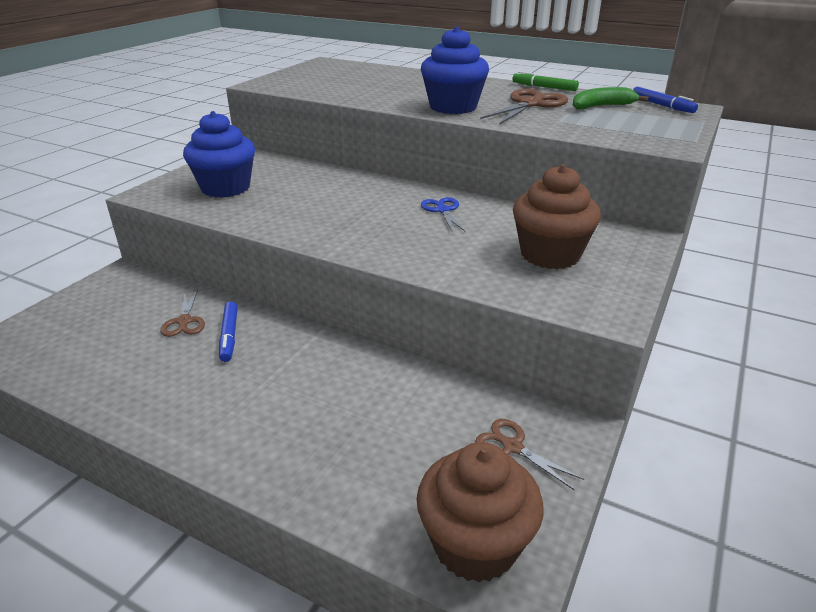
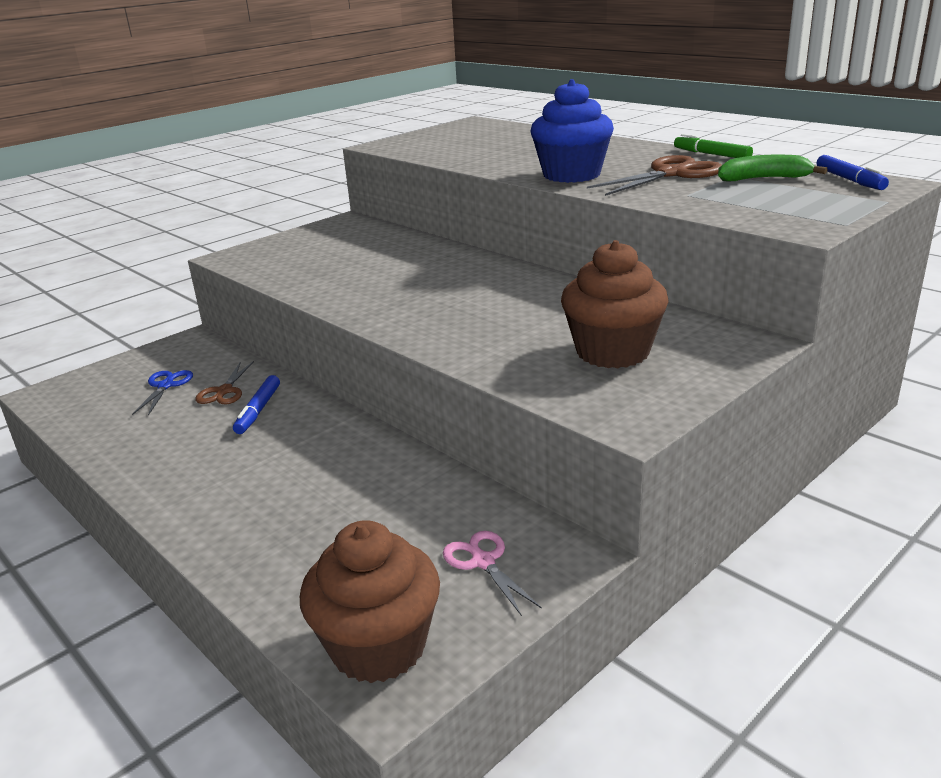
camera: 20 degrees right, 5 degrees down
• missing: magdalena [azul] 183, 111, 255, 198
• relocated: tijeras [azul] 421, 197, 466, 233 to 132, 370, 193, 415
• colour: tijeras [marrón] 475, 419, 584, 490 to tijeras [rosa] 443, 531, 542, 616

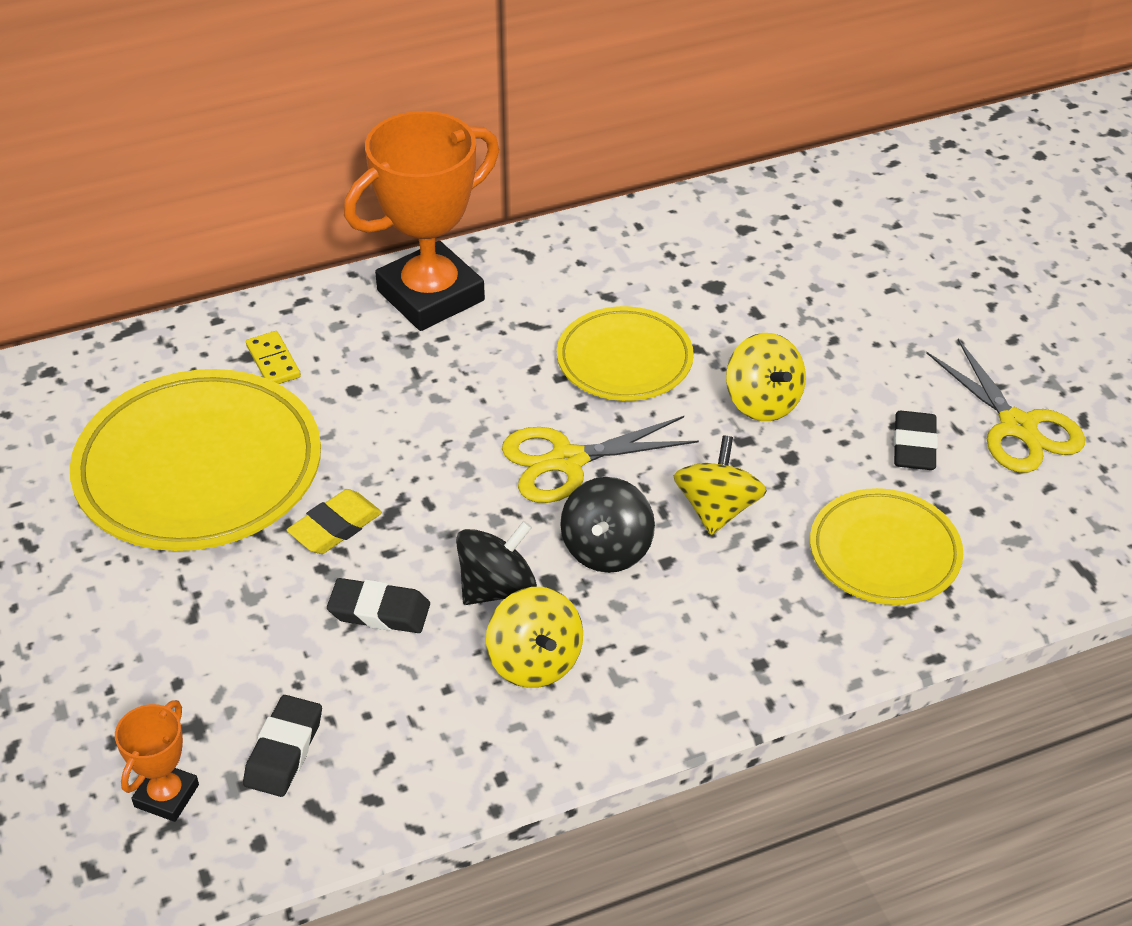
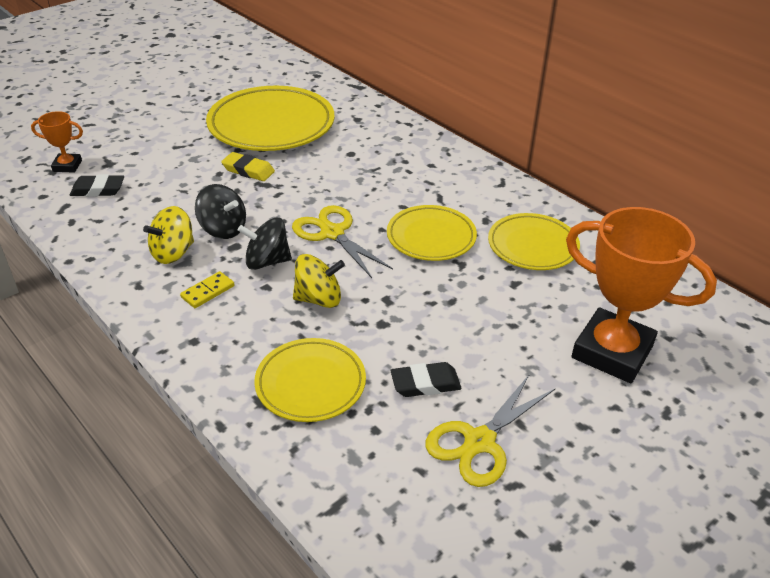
camera: 70 degrees right, 5 degrees down
• missing: goma de borrar [negro] 327, 578, 430, 633
• missing: peonza [amarillo] 726, 333, 806, 421
• appeared: plato [amarillo] 488, 213, 580, 270
• relocated: ficha de dominó [amarillo] 246, 331, 301, 384 to 180, 271, 235, 308
• relocated: trofeo [naranja] 344, 111, 499, 331 to 566, 207, 717, 383

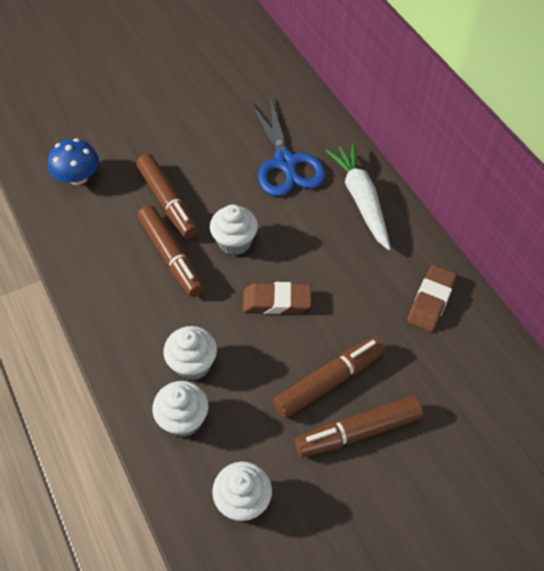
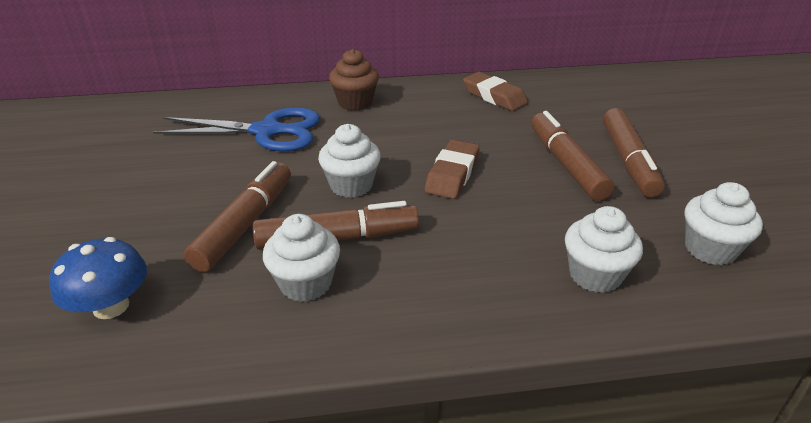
camera: 70 degrees left, 20 degrees down
• relocated: magdalena [blanco] 164, 326, 217, 380 to 263, 214, 340, 302
• exchanged: zanahoria [blanco] 326, 143, 391, 250 to magdalena [marrón] 329, 49, 379, 111
• spun: rotulador [marrón] 136, 154, 199, 239 = 184, 161, 291, 272 60 degrees counterclockwise

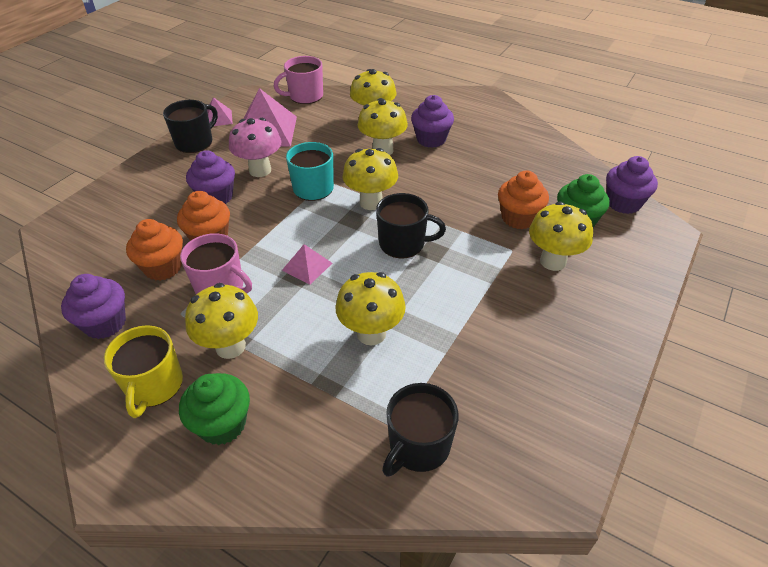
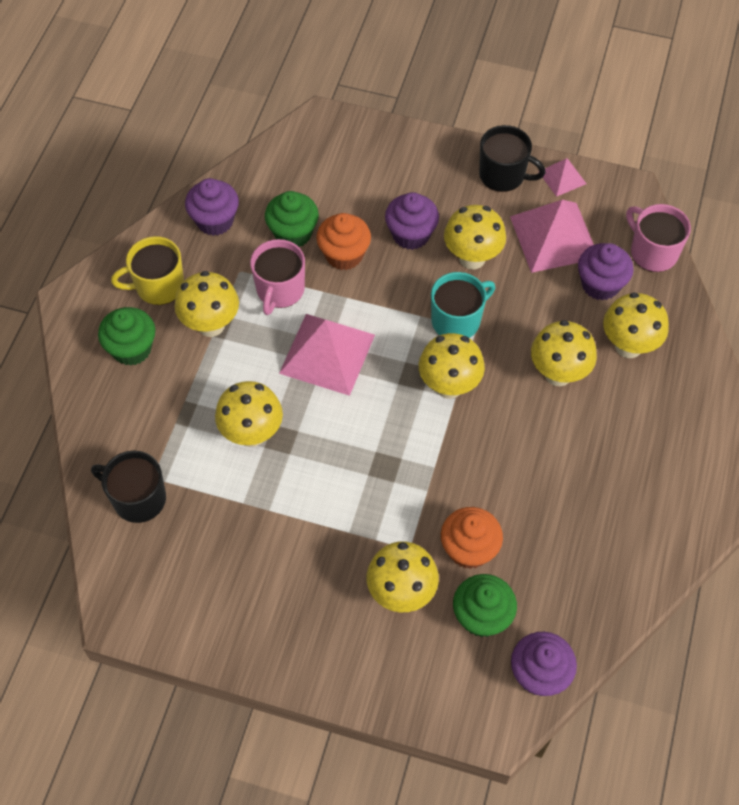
camera: 75 degrees right, 15 degrees up
• missing: taza [negro] 376, 193, 446, 258
• relocated: magdalena [morado] 411, 95, 454, 148 to 578, 243, 634, 301
• colour: magdalena [naranja] 126, 219, 183, 281 to magdalena [verde] 265, 191, 319, 247
• colour: seta [rosa] 229, 118, 281, 177 to seta [amarillo] 444, 205, 506, 269
• size: pirámide [rosa] 282, 244, 332, 285 = 279, 314, 375, 396 x1.95

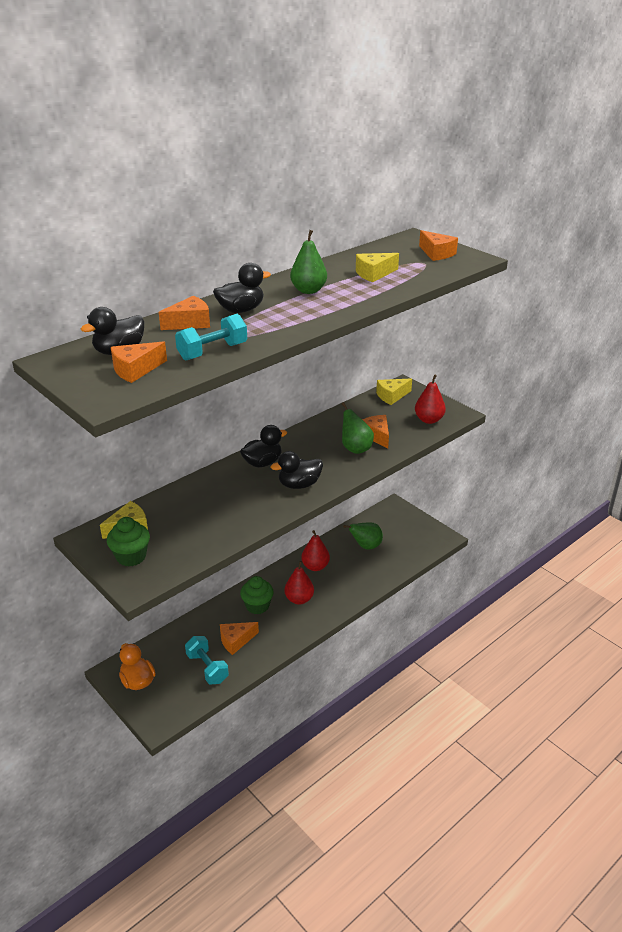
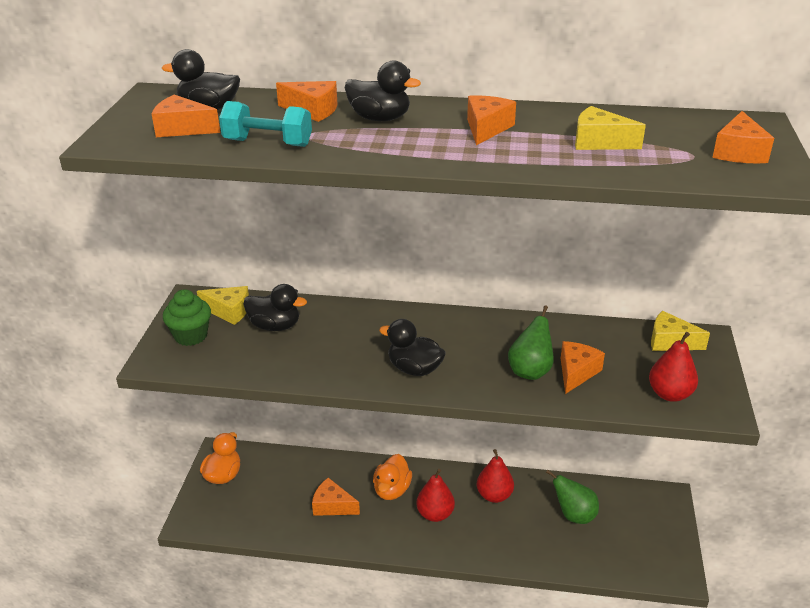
camera: 50 degrees right, 0 degrees up
• missing: mancuerna [turquesa] 185, 636, 229, 684
• relocated: pato [negro] 240, 425, 287, 468 to 243, 284, 307, 331
• exchanged: magdalena [verde] 240, 576, 274, 615 to pato [naranja] 373, 454, 412, 500
• exchanged: pera [verde] 290, 230, 327, 294 to queso [naranja] 467, 95, 516, 145

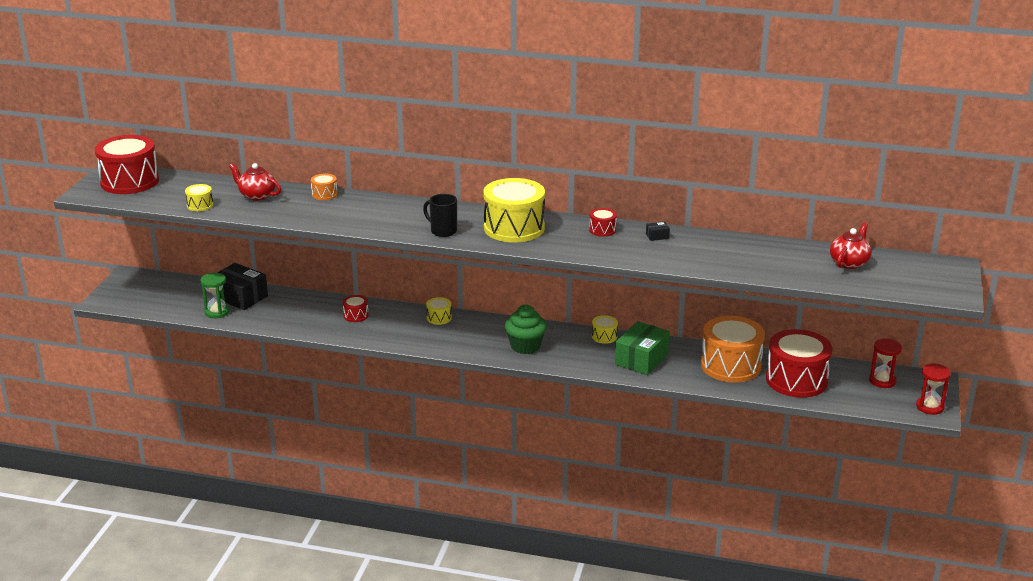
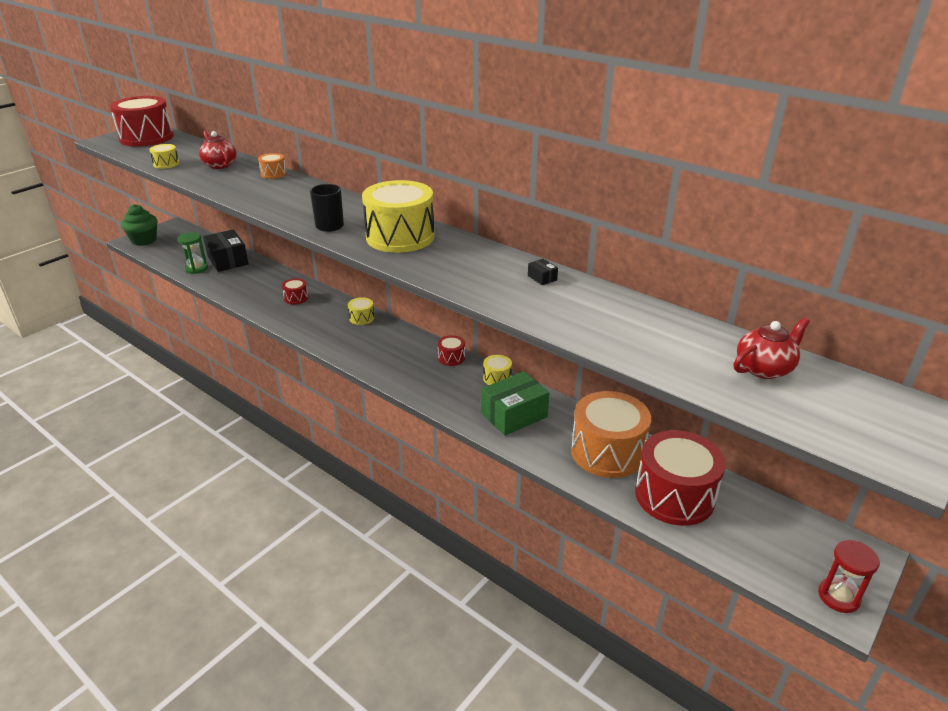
camera: 25 degrees right, 5 degrees up
• missing: reloj de arena [rojo] 869, 338, 902, 388
• relocated: magdalena [verde] 505, 305, 547, 354 to 121, 204, 157, 246
• relocated: tambor [rojo] 589, 208, 617, 237 to 438, 335, 465, 366
• spun: caja [negro] 646, 222, 670, 241 = 528, 259, 558, 285 45 degrees clockwise

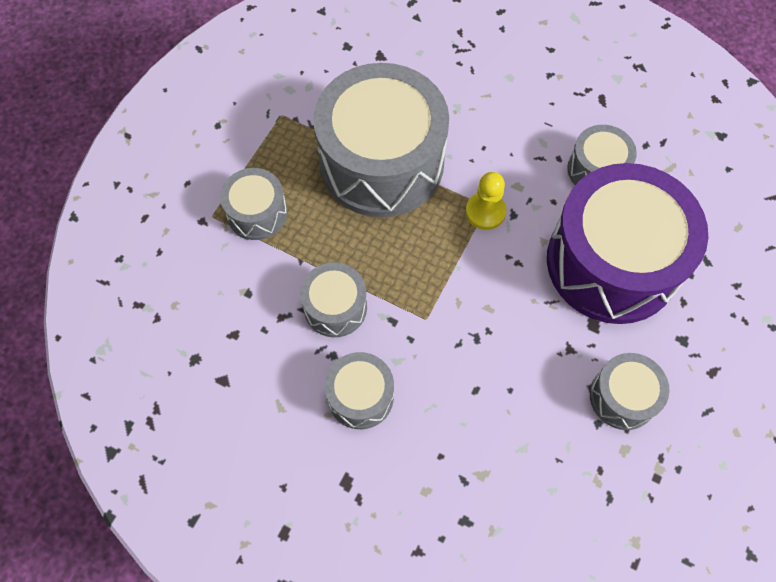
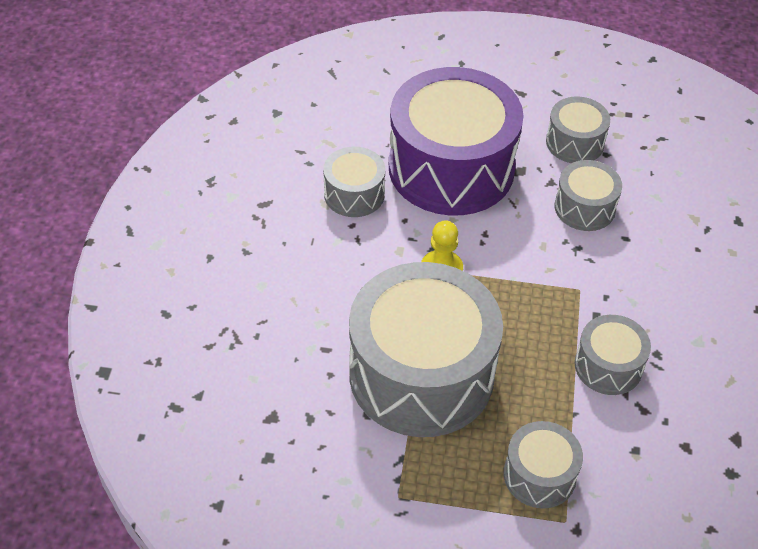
camera: 110 degrees left, 15 degrees down
• relocated: tambor [gris] 325, 352, 394, 429 to 555, 160, 622, 231

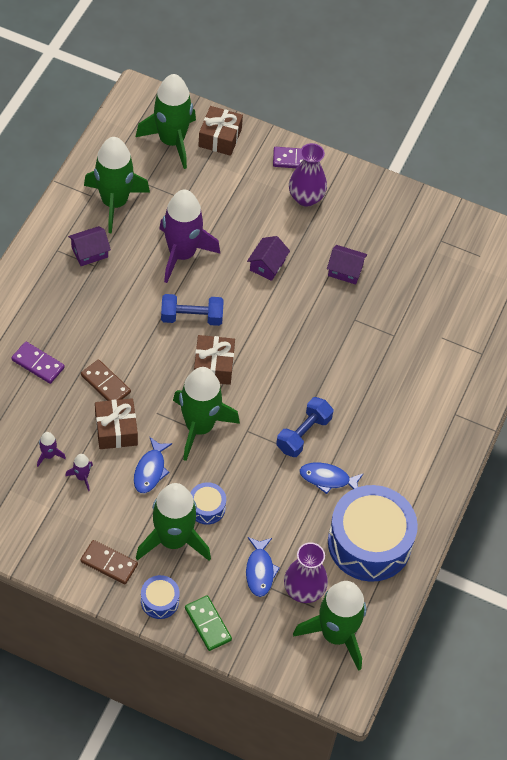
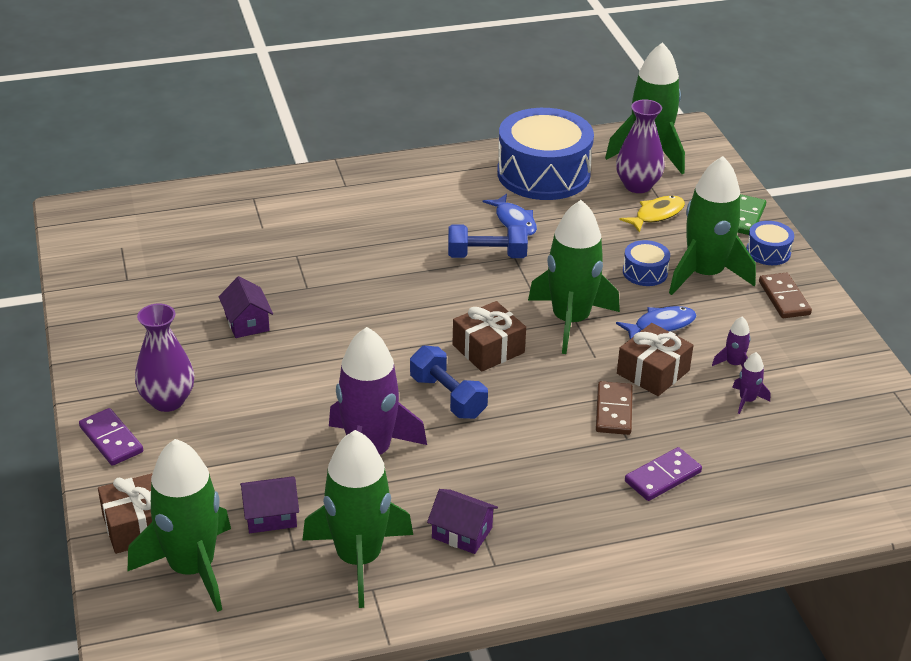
camera: 125 degrees left, 20 degrees down
• relocated: casa [morado] 247, 236, 290, 281 to 240, 476, 299, 533
• colour: pez [azul] 246, 537, 280, 597 to pez [amarillo] 619, 196, 685, 233
• spun: ficha de dominó [morado] 11, 342, 65, 384 = 625, 447, 702, 501 60 degrees clockwise

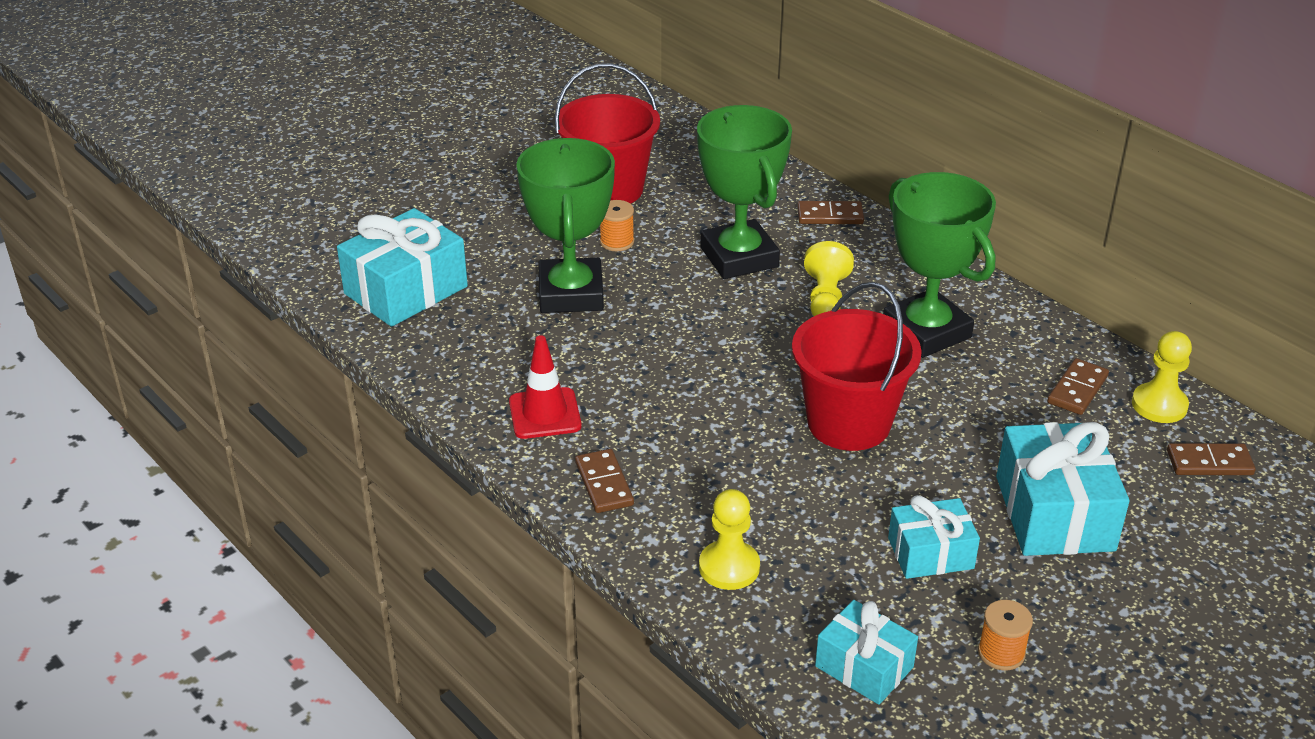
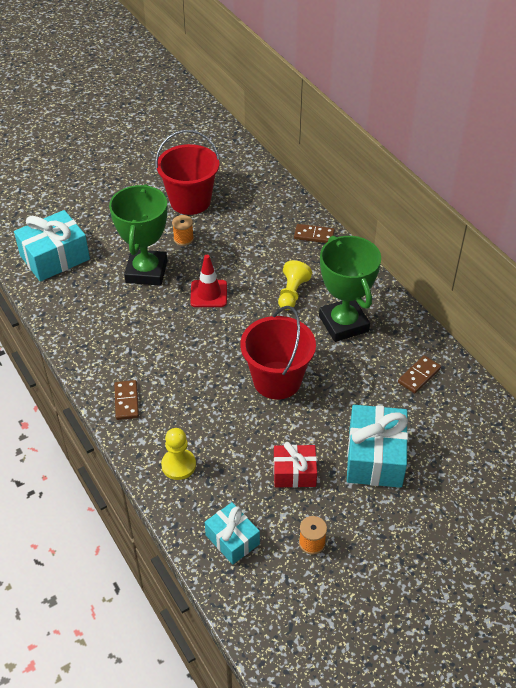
camera: 10 degrees right, 10 degrees up
• missing: trofeo [verde] 697, 105, 792, 279
• missing: peón [amarillo] 1132, 331, 1192, 423
• missing: ficha de dominó [marrón] 1167, 443, 1256, 475
• relocated: cono de tráfico [rojo] 509, 335, 582, 439 to 190, 255, 227, 307
• colour: regalo [turquesa] 888, 495, 980, 579 to regalo [rojo] 274, 442, 317, 488

